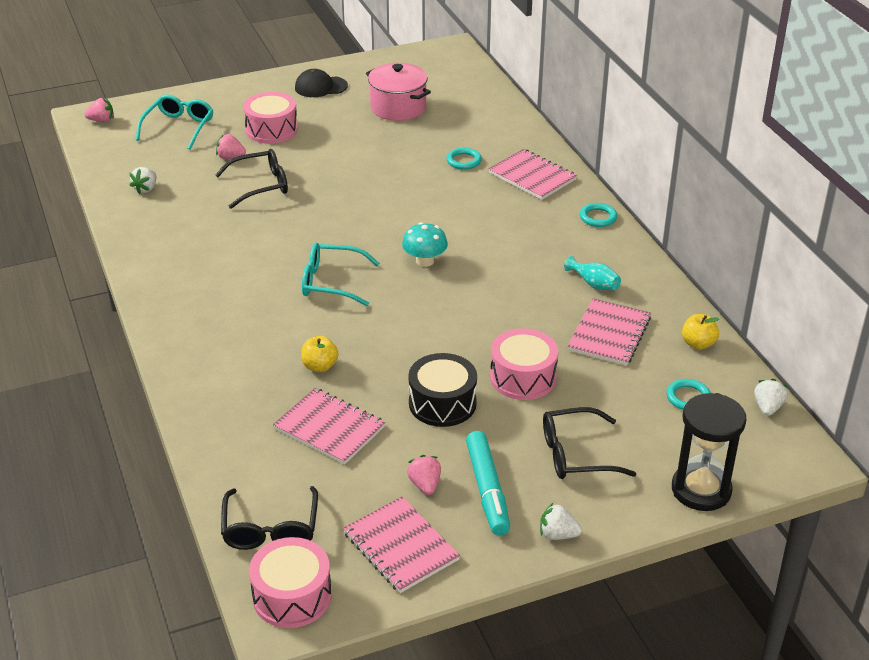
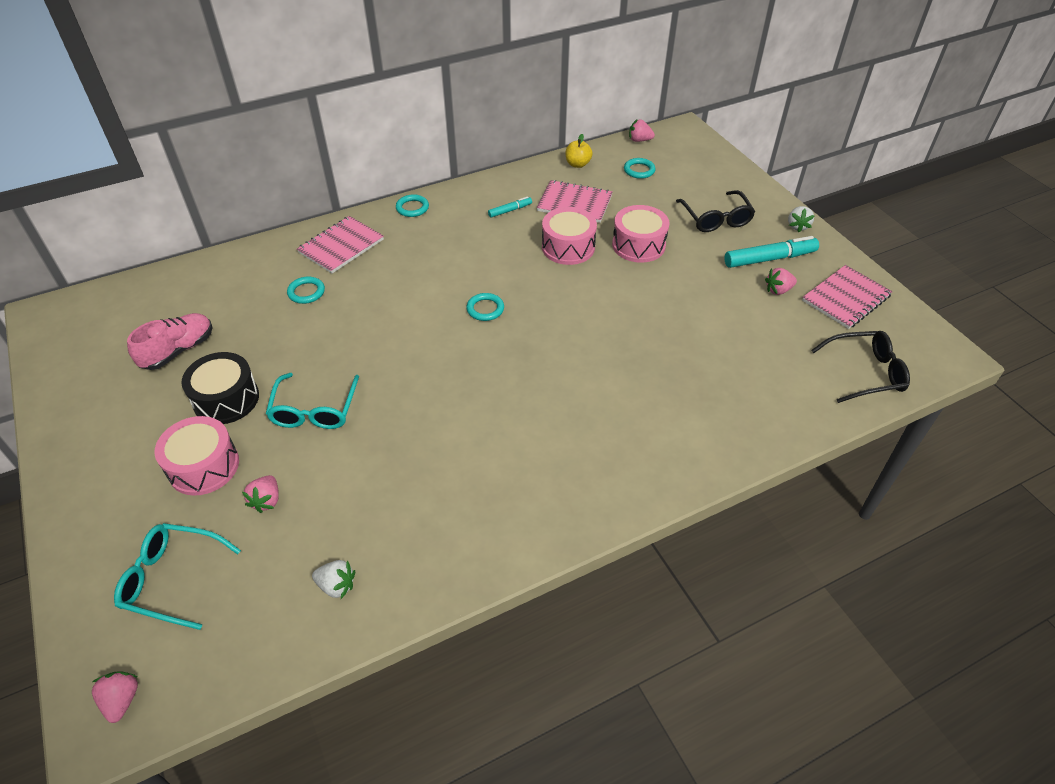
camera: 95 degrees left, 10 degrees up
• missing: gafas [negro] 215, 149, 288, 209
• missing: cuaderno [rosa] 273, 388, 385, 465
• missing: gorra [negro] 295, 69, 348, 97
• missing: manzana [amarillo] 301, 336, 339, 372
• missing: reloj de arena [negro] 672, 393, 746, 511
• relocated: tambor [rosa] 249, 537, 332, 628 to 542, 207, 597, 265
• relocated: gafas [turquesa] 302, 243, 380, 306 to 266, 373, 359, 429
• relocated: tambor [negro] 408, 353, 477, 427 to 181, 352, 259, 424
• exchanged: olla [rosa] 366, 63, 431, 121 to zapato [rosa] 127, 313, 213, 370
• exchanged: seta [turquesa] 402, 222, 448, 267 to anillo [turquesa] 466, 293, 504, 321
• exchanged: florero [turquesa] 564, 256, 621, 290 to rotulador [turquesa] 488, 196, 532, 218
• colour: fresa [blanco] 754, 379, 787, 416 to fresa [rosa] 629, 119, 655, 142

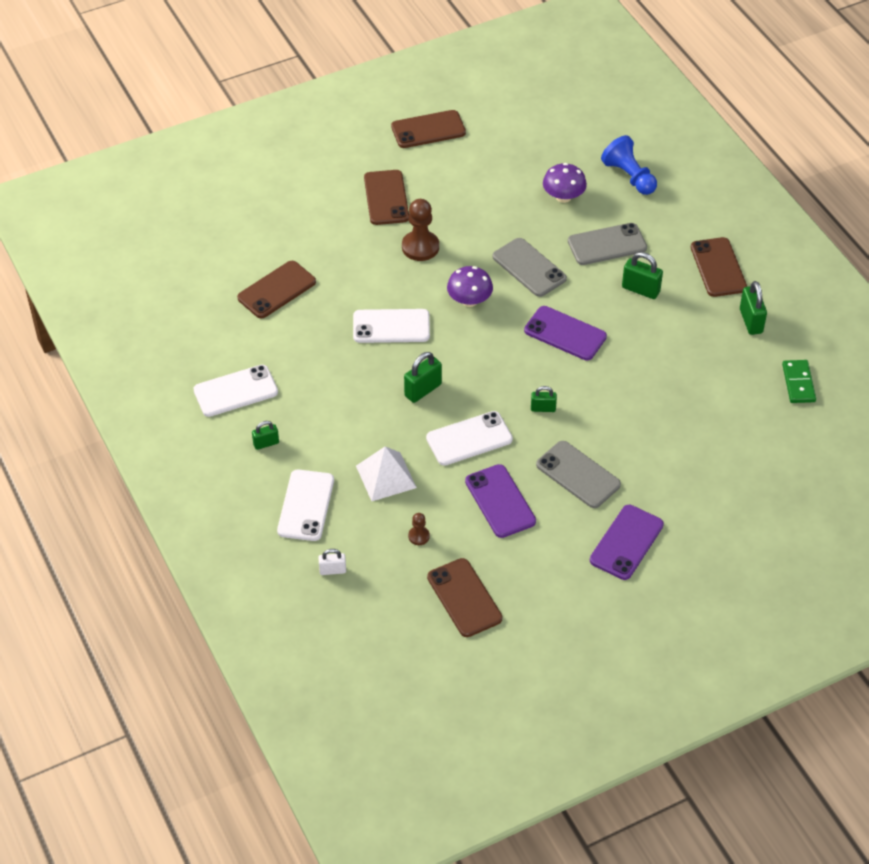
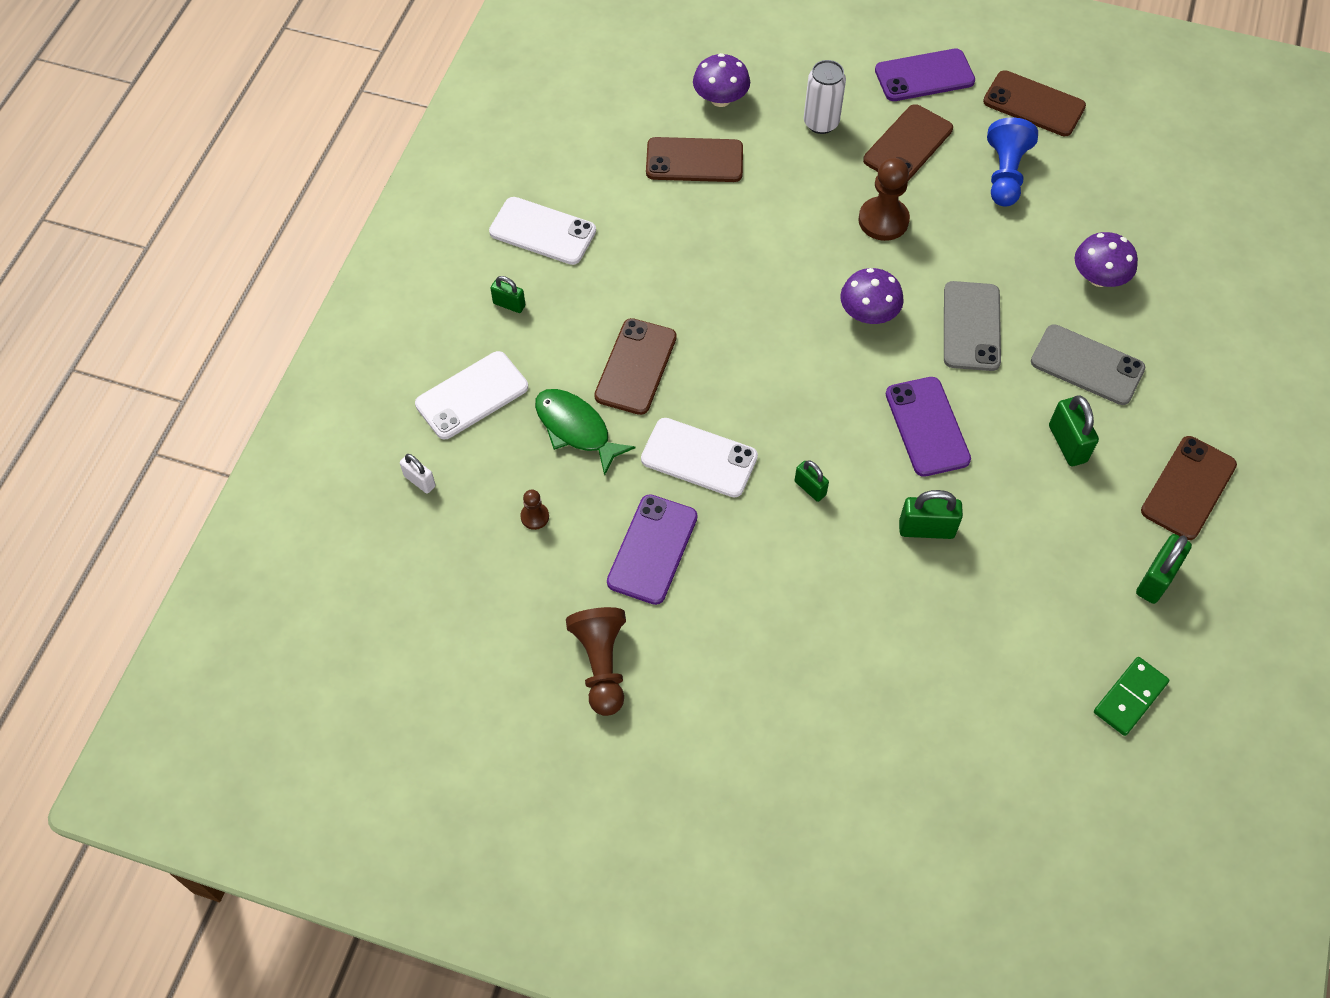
camera: 45 degrees right, 10 degrees up
• missing: móvil [blanco] 353, 309, 430, 343
• missing: móvil [gris] 536, 441, 621, 508
• appeared: peón [marrón] 566, 607, 626, 716
• appeared: seta [morado] 693, 53, 750, 107
• appeared: lata [blanco] 804, 60, 846, 134
• relocated: candado [verde] 404, 352, 442, 403 to 899, 490, 963, 539
• relocated: móvil [marrón] 427, 558, 503, 637 to 594, 318, 677, 415
• relocated: móvil [morado] 590, 505, 664, 580 to 875, 49, 975, 101
• relocated: peón [azul] 601, 135, 657, 195 to 987, 118, 1038, 207
• exchanged: pirámide [blanco] 356, 446, 417, 501 to pez [verde] 535, 389, 636, 476

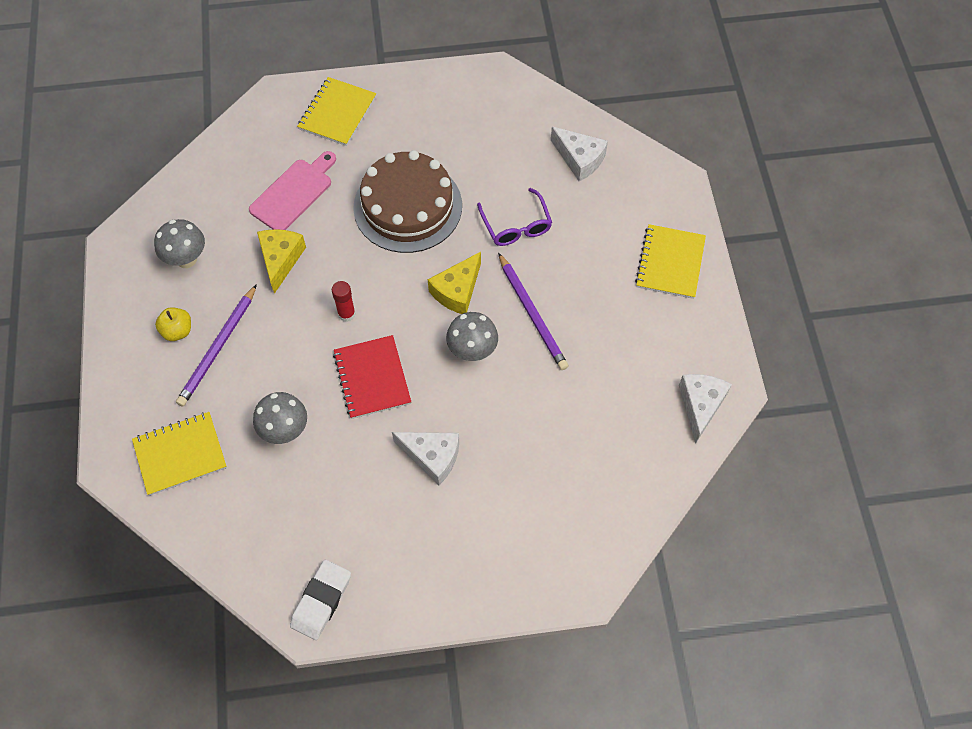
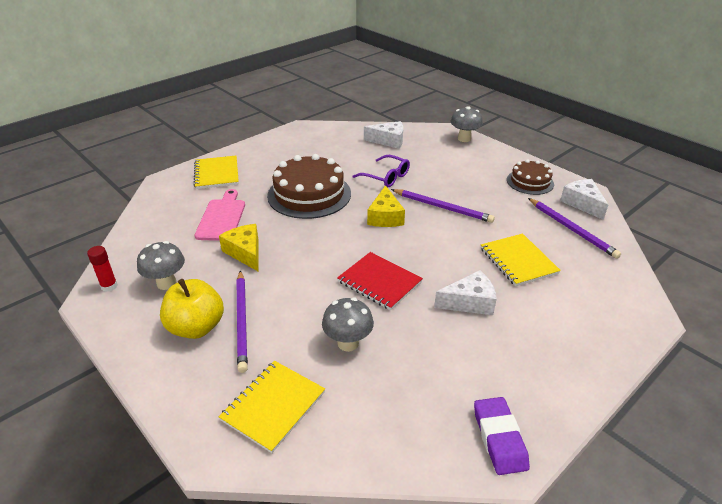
camera: 35 degrees left, 25 degrees down
• appeared: tarta [marrón] 507, 159, 554, 195
• appeared: lápiz [morado] 528, 198, 621, 259
• relocated: barra de pegamento [rojo] 332, 281, 356, 322 to 87, 246, 118, 292
• relocated: seta [gris] 446, 312, 498, 361 to 450, 106, 483, 142
• relocated: cuaderno [amarillo] 635, 224, 706, 299 to 481, 234, 561, 286
• colour: goma de borrar [blanco] 290, 560, 351, 640 to goma de borrar [morado] 474, 397, 530, 475
• size: manzana [amarillo] 155, 307, 191, 341 = 160, 279, 224, 339 x1.79

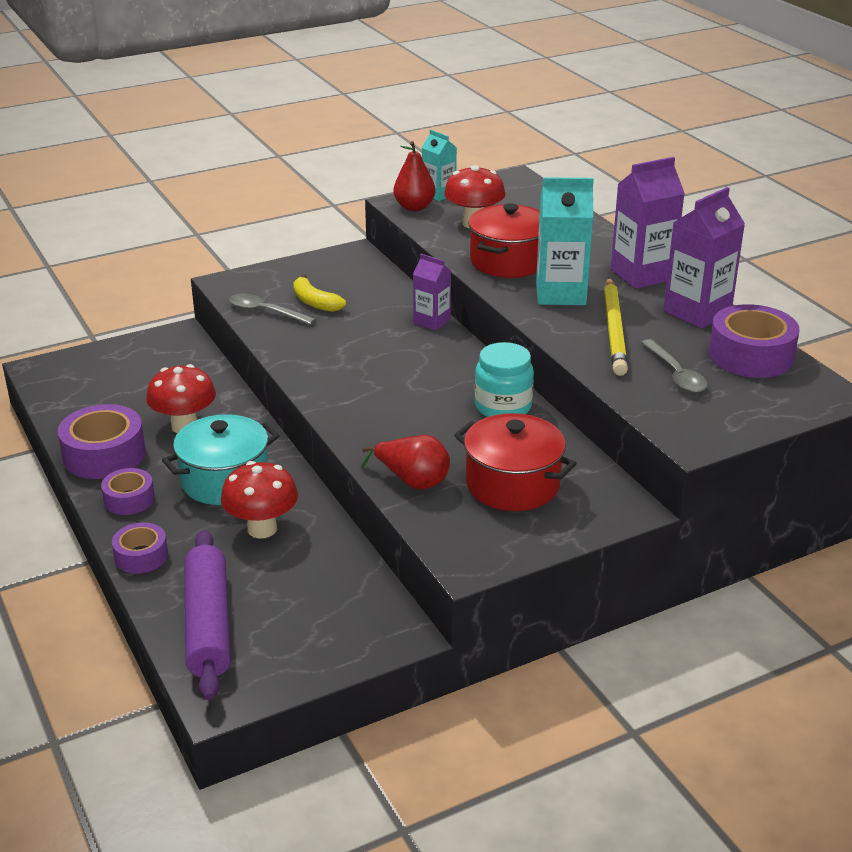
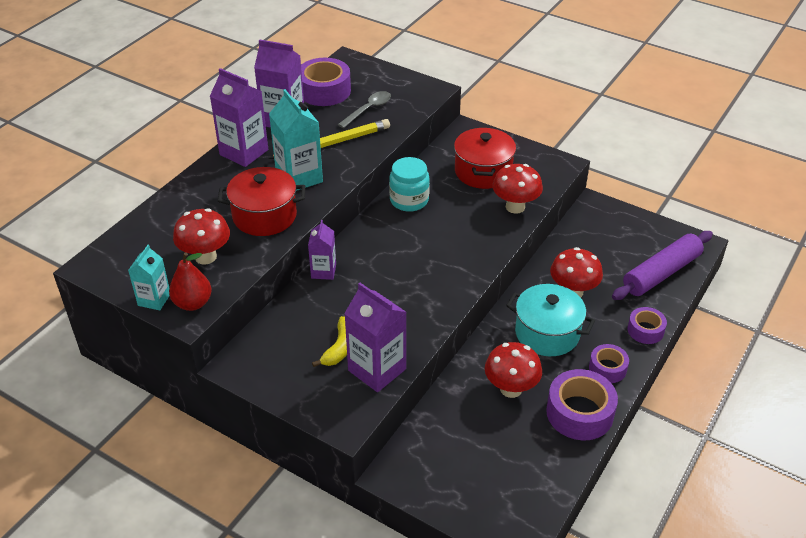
camera: 120 degrees left, 10 degrees up
• exchanged: cuchara [gris] 229, 293, 316, 325 to cartón de leche [morado] 344, 283, 407, 392
• exchanged: pera [rojo] 361, 435, 450, 490 to seta [rojo] 492, 164, 543, 214

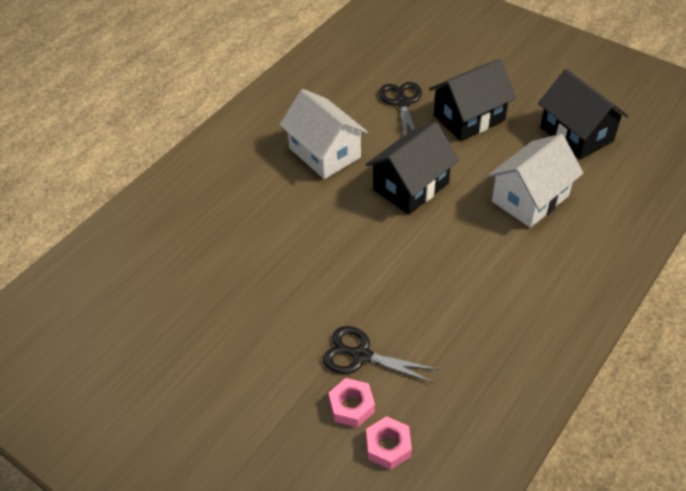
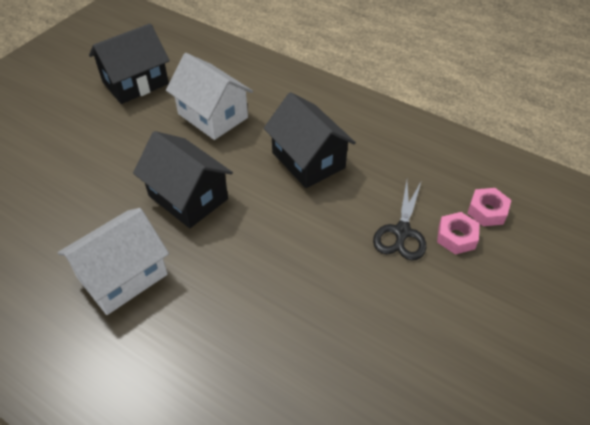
camera: 95 degrees left, 0 degrees up
• missing: tijeras [negro] 379, 82, 422, 135
• relocated: casa [negro] 429, 59, 516, 141 to 264, 92, 356, 188

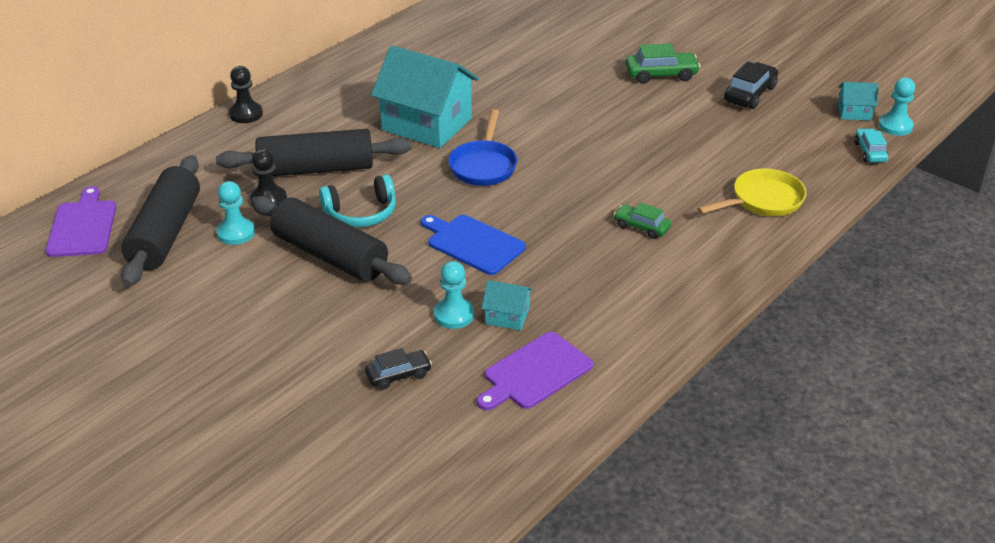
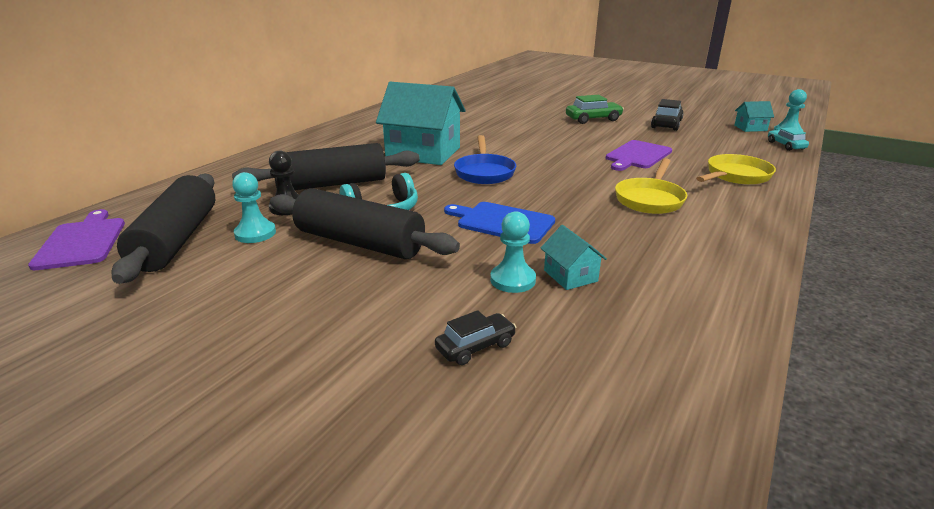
camera: 10 degrees left, 10 degrees down
• missing: peón [negro] 229, 66, 263, 123
• relocated: tabla de cortar [morado] 477, 332, 593, 410 to 606, 140, 672, 171
• exchanged: coche [verde] 613, 203, 671, 239 to sartén [amarillo] 615, 158, 687, 214
• spun: casa [turquesa] 482, 280, 533, 330 = 541, 225, 607, 290 60 degrees clockwise

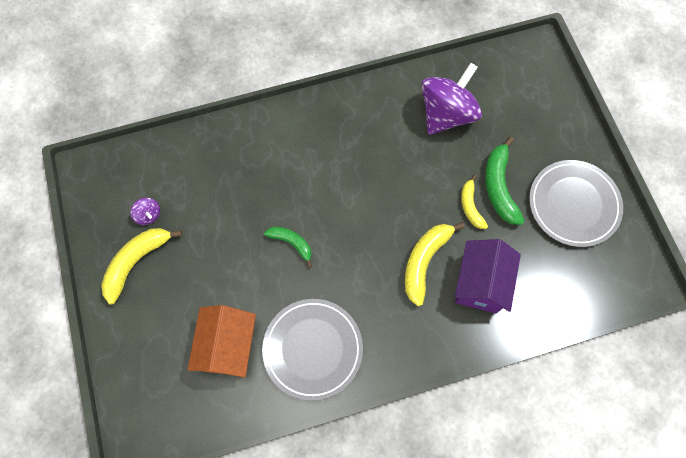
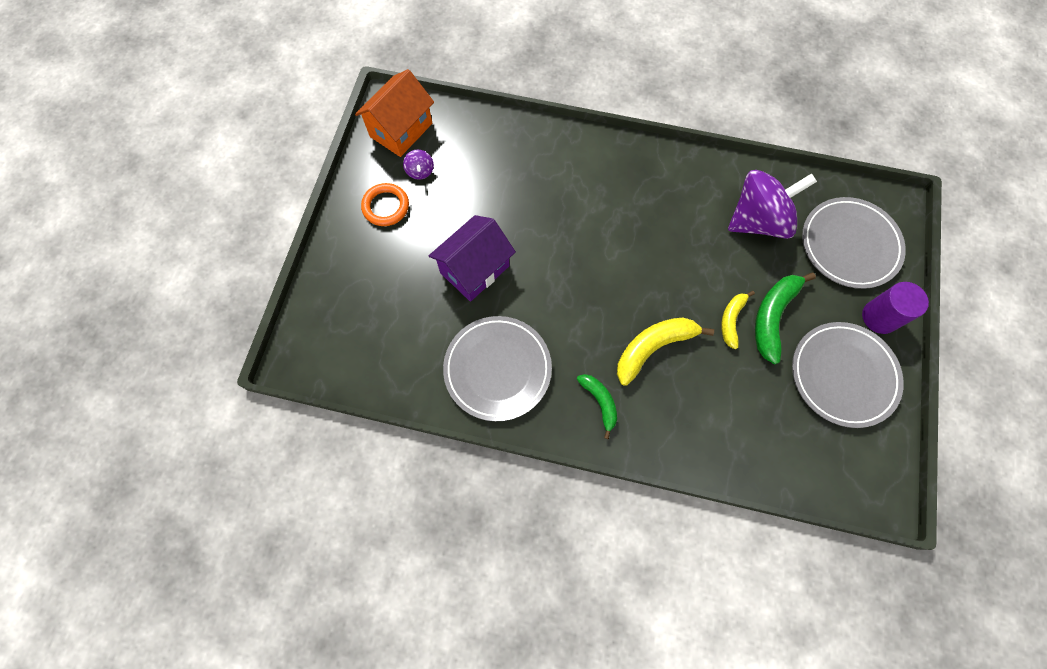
camera: 30 degrees right, 0 degrees up
• appeared: plato [gris] 802, 197, 906, 289
• appeared: cilindro [morado] 862, 282, 929, 334
• relocated: casa [naranja] 188, 305, 256, 377 to 355, 69, 434, 157
• relocated: plátano [verde] 264, 227, 312, 268 to 577, 374, 617, 439
• relocated: casa [morado] 455, 239, 521, 313 to 429, 215, 516, 302
• exchanged: plátano [amarillo] 101, 228, 182, 304 to anillo [naranja] 361, 183, 409, 226

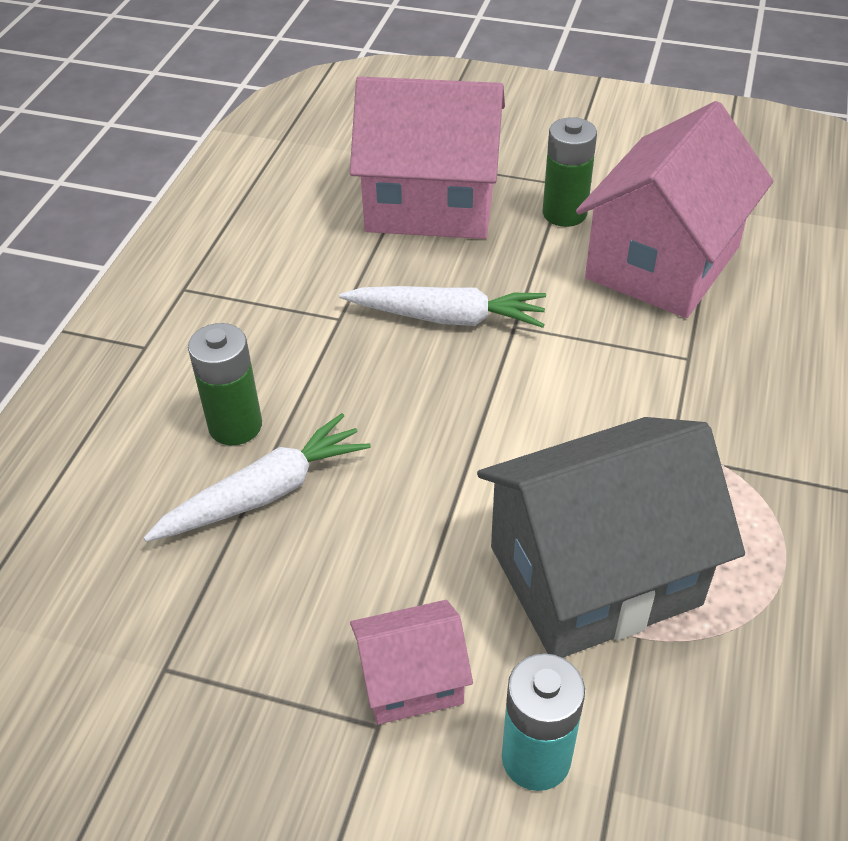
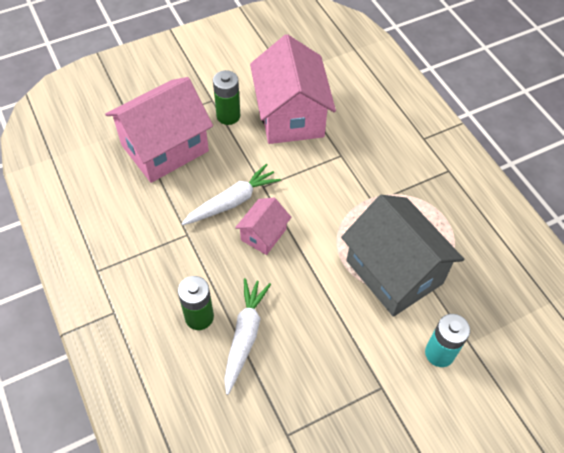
camera: 45 degrees left, 10 degrees up
• relocated: casa [rosa] 350, 600, 473, 725 to 235, 198, 292, 255
• spun: casa [gris] 477, 417, 745, 658 = 341, 195, 464, 317 60 degrees counterclockwise

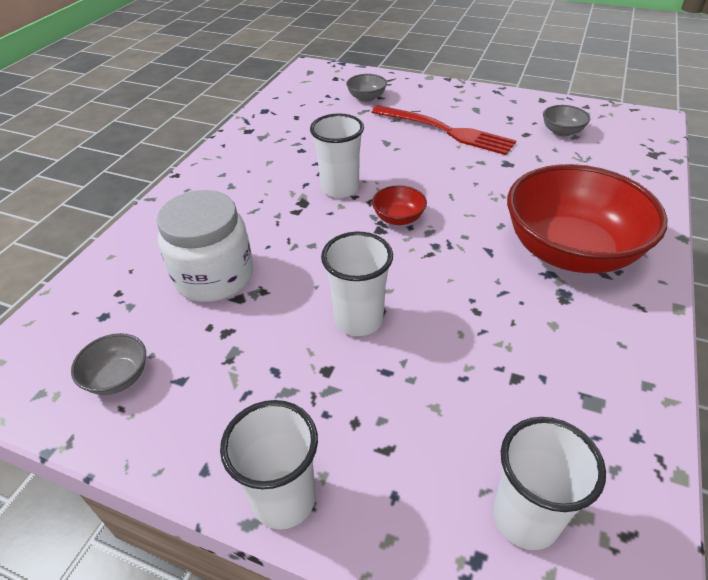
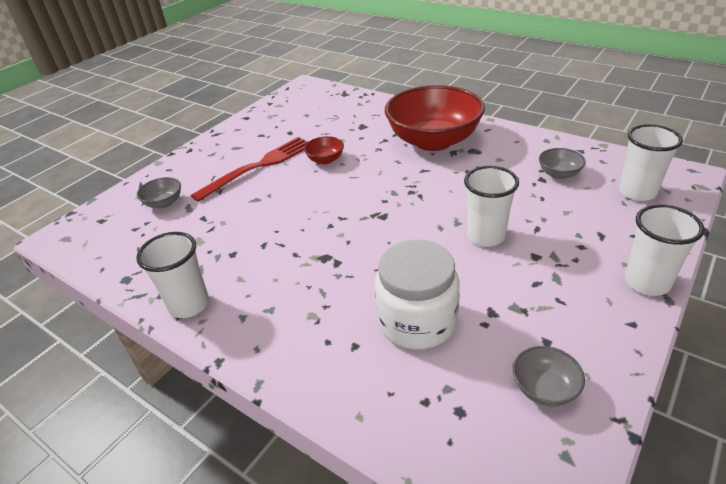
camera: 75 degrees left, 5 degrees down
• relocated: vaso [blanco] 310, 113, 364, 198 to 136, 232, 209, 318
• relocated: cuenco [rojo] 372, 186, 427, 225 to 304, 136, 344, 164
• relocated: cuenco [gris] 543, 105, 590, 137 to 539, 148, 586, 179

